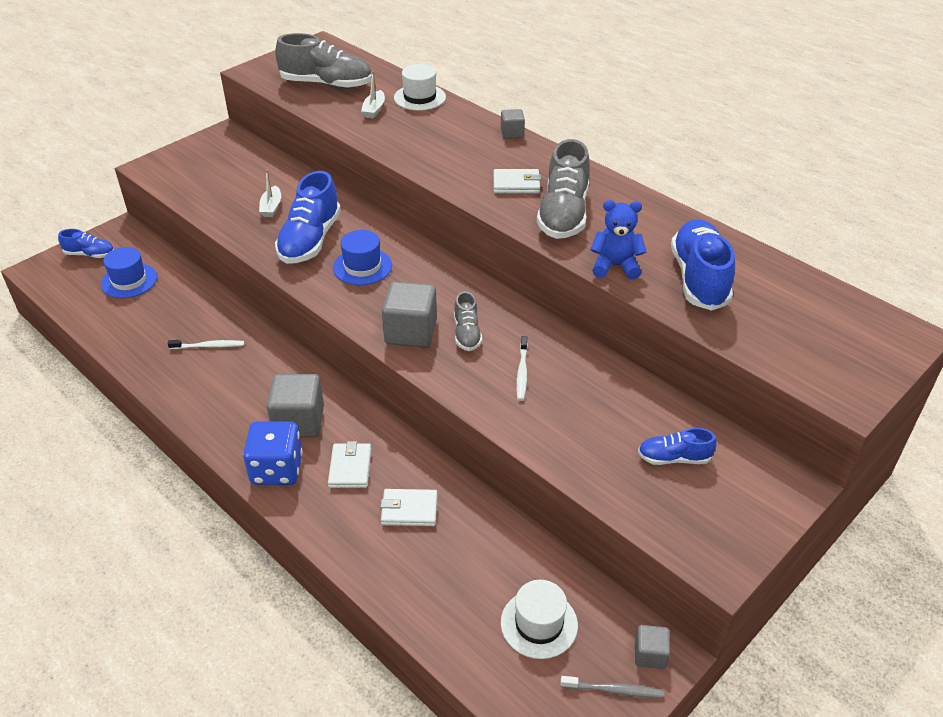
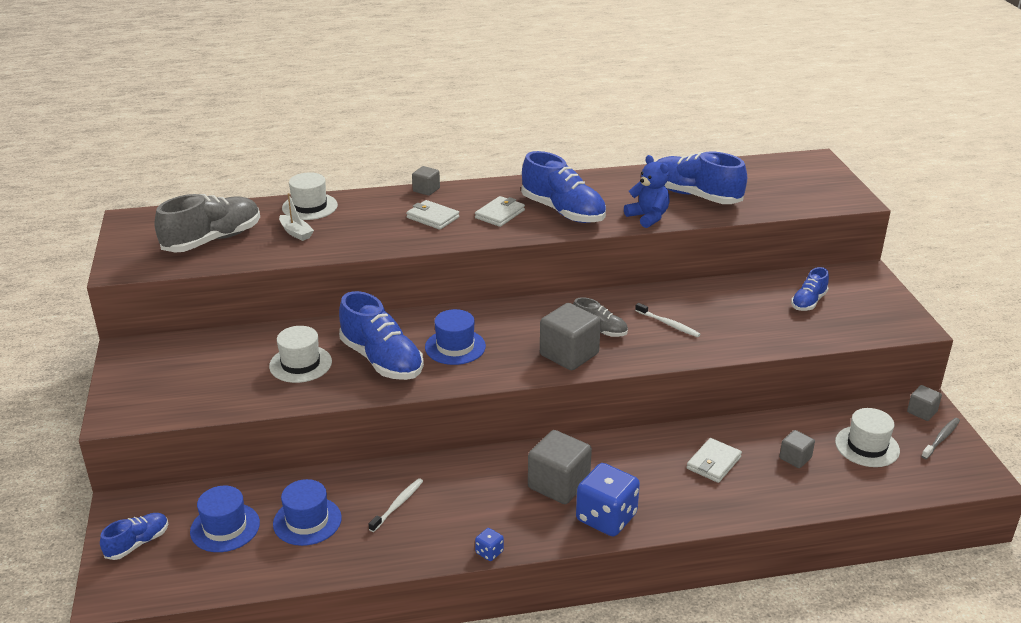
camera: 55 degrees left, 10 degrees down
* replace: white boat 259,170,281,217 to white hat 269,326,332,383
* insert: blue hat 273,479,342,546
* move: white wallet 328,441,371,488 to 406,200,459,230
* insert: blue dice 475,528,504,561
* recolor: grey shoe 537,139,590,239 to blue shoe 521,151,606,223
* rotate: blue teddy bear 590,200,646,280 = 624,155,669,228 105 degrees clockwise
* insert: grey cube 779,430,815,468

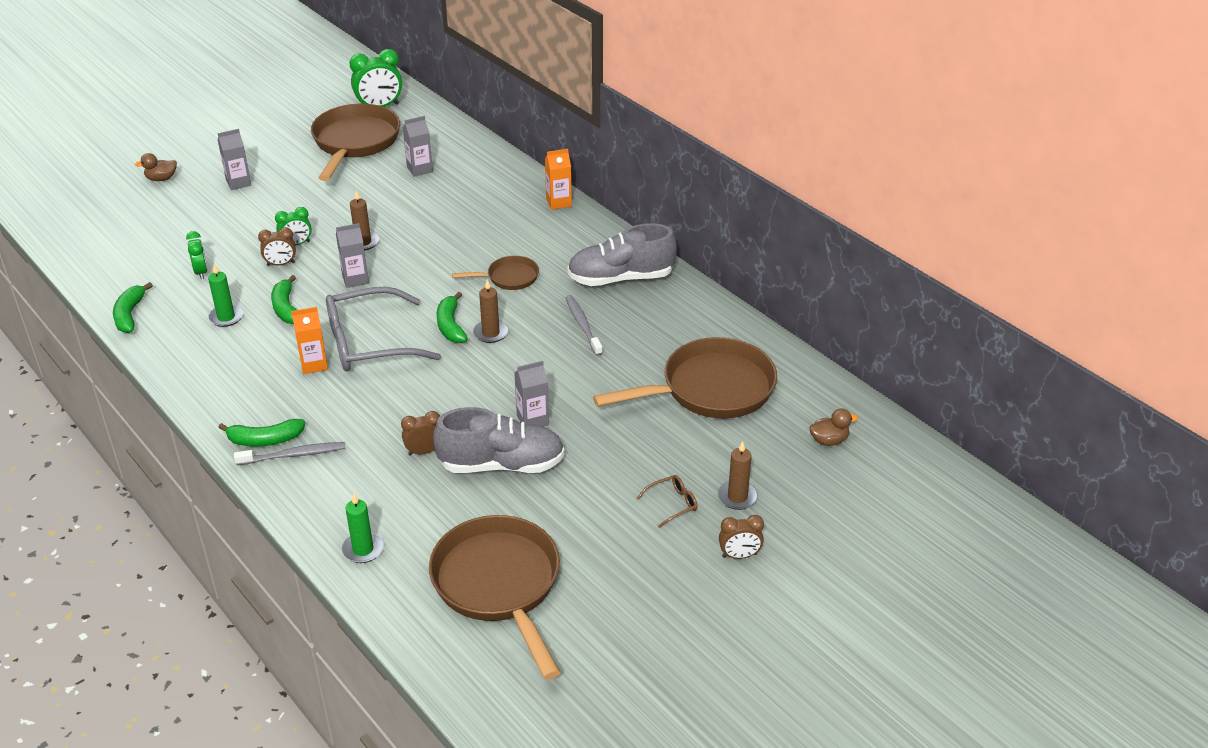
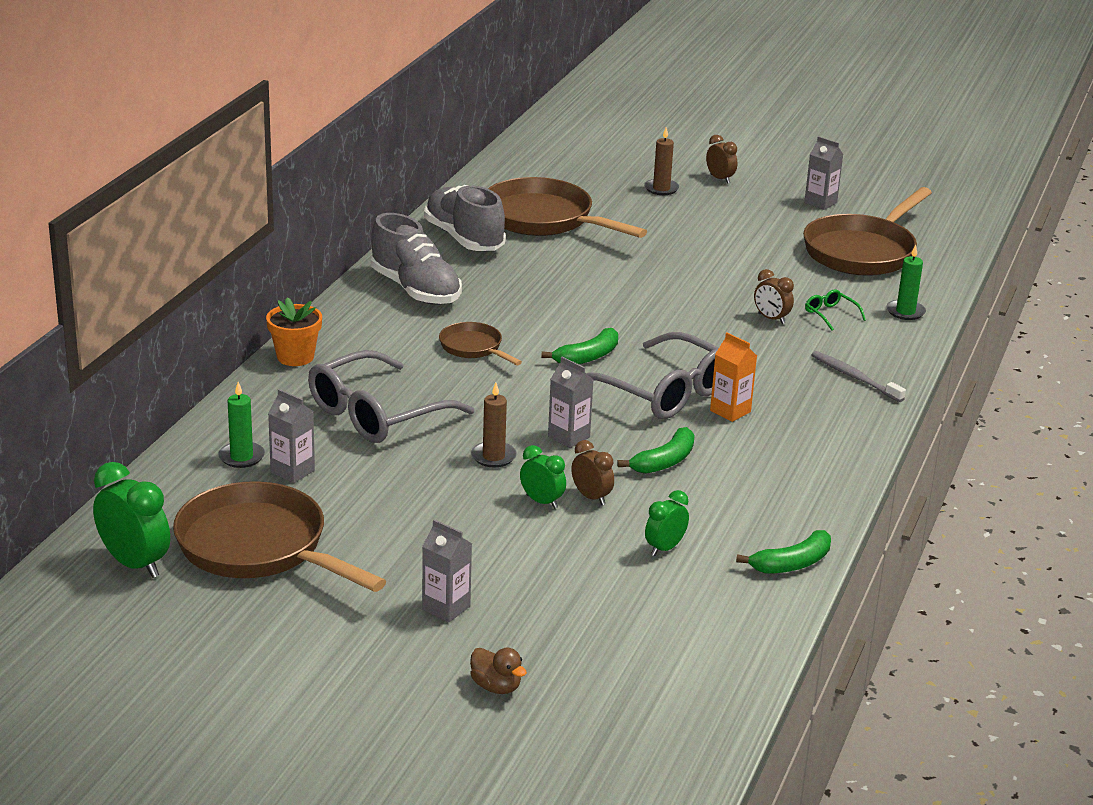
camera: 120 degrees left, 10 degrees down
* rotate: brown pan 311,104,400,181 = 173,481,386,592 60 degrees clockwise
* move: green candle 208,264,243,327 to 218,382,265,468
* replace: orange carton 545,149,572,210 to orange flower pot 266,297,322,366
* insert: grey glasses 308,350,475,443
* move: grey shoe 433,407,565,473 to 424,185,506,251
* move: grey carton 514,361,549,427 to 804,136,843,210
* insert: green glasses 805,289,866,331
* delete: green banana 218,419,305,447
* delete: brown candle 473,280,508,343
* delete: grey toothbrush 565,295,603,356
* delete: brown glasses 637,475,698,528
* delete: brown duck 809,408,858,446

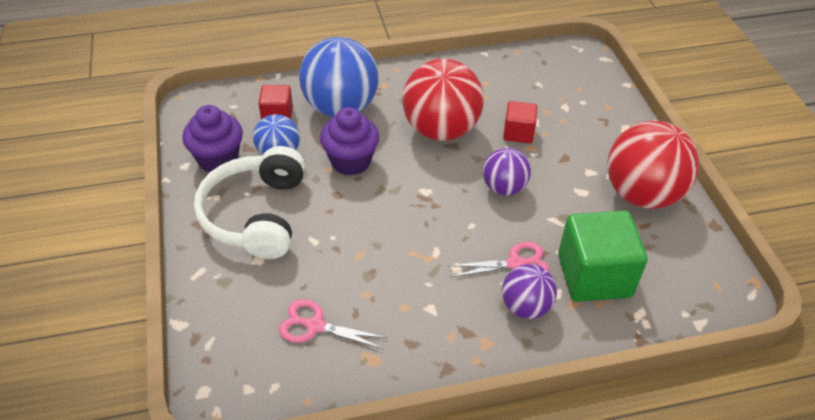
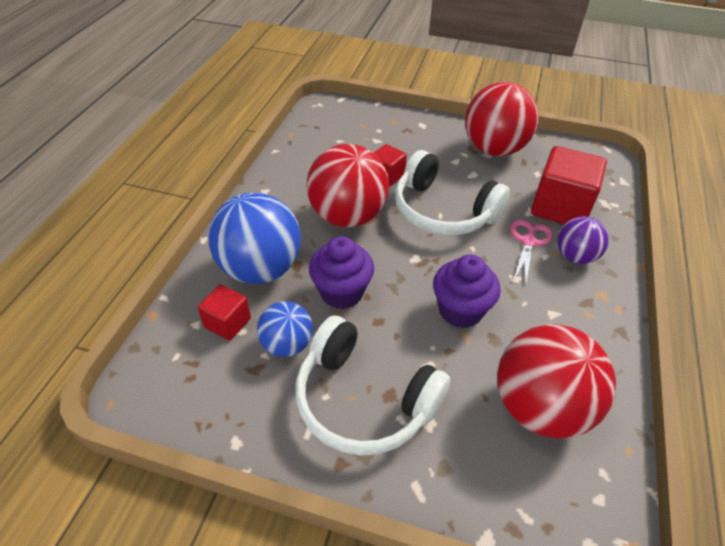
camera: 60 degrees left, 0 degrees up
* replace: purple ball 483,148,531,196 to white headphones 395,150,510,235
* move: purple cupcake 182,105,243,173 to 433,255,501,328
* replace: pink scissors 279,299,388,349 to red ball 497,324,616,439
* recolor: green cube 558,211,648,302 to red cube 531,146,607,224

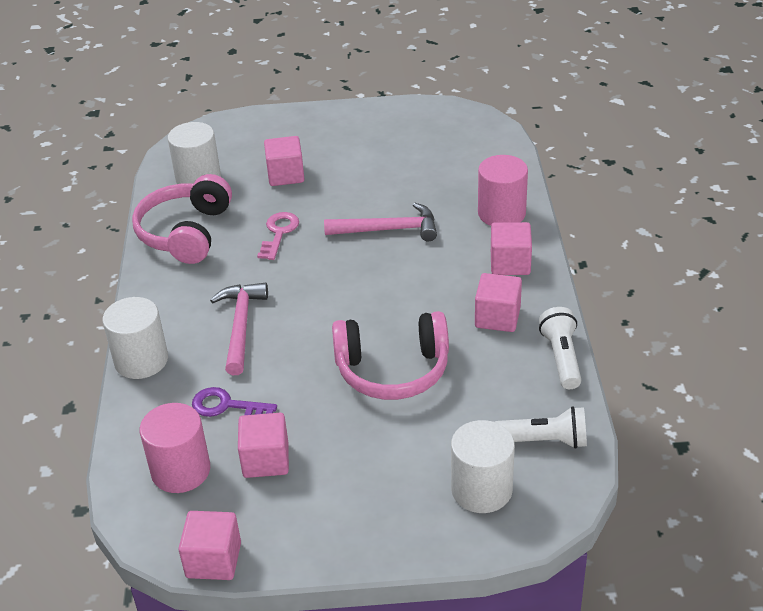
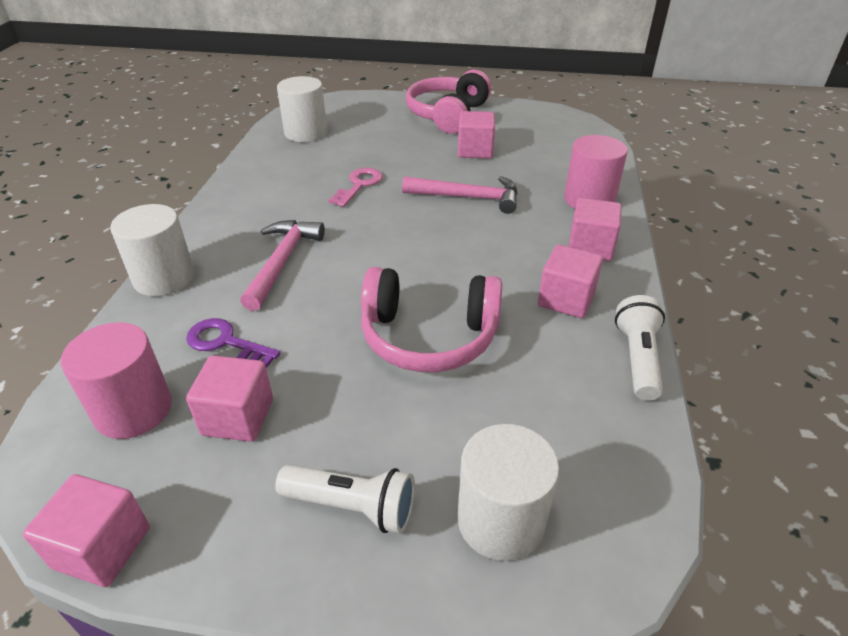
camera: 10 degrees right, 0 degrees up
* move: white flashlight 495,406,587,449 to 275,465,415,534
* move: pink headphones 132,174,232,264 to 406,70,491,134
* move: pink cube 264,136,304,186 to 458,111,495,159

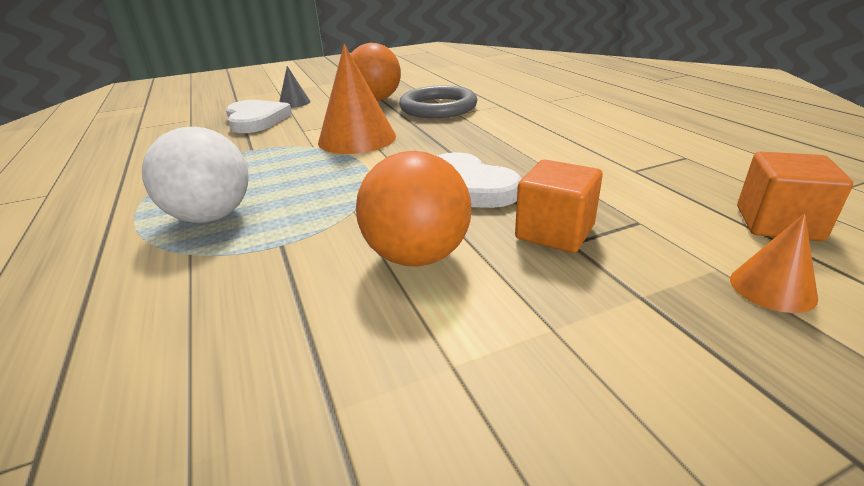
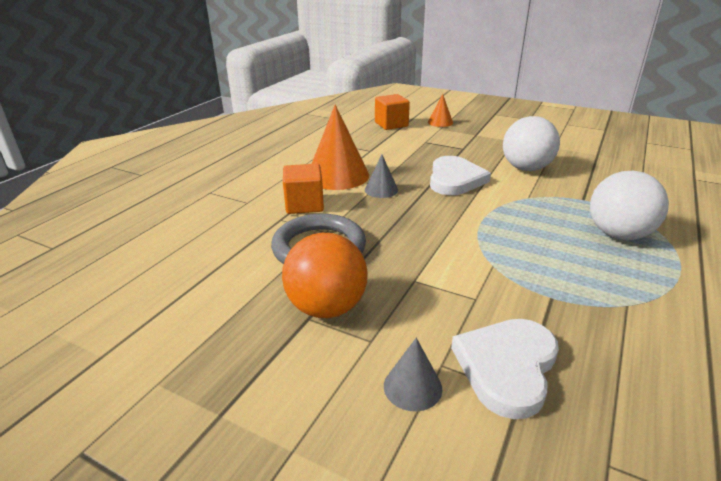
camera: 130 degrees left, 0 degrees up
* move: orange cube 515,160,603,253 to 283,164,324,214
* move: orange cone 318,44,396,154 to 312,105,369,190
* insert: grey cone 365,155,398,198
* recolor: orange ball 356,151,471,267 to white ball 503,116,560,171

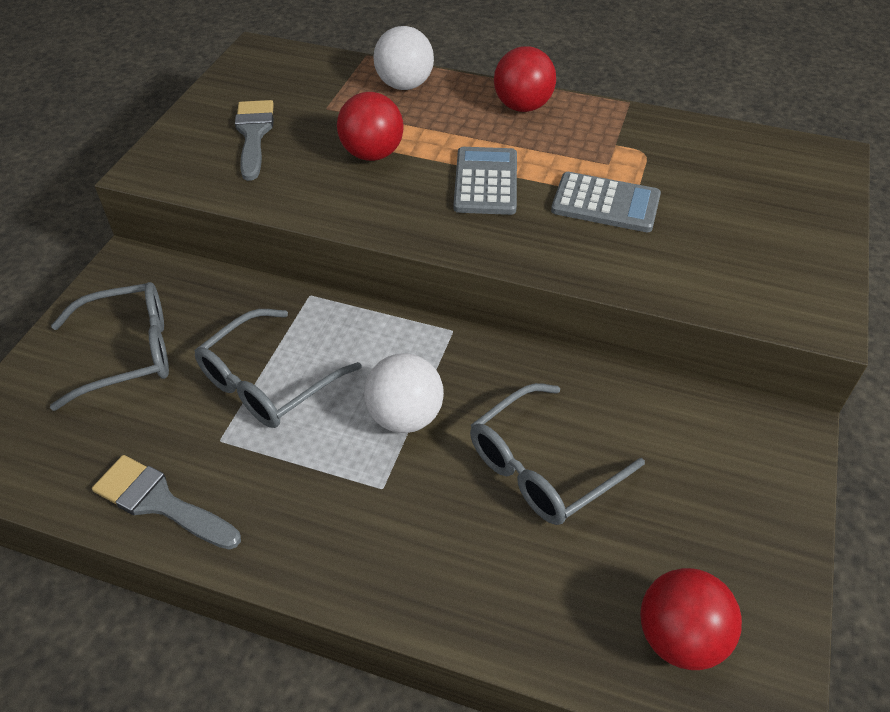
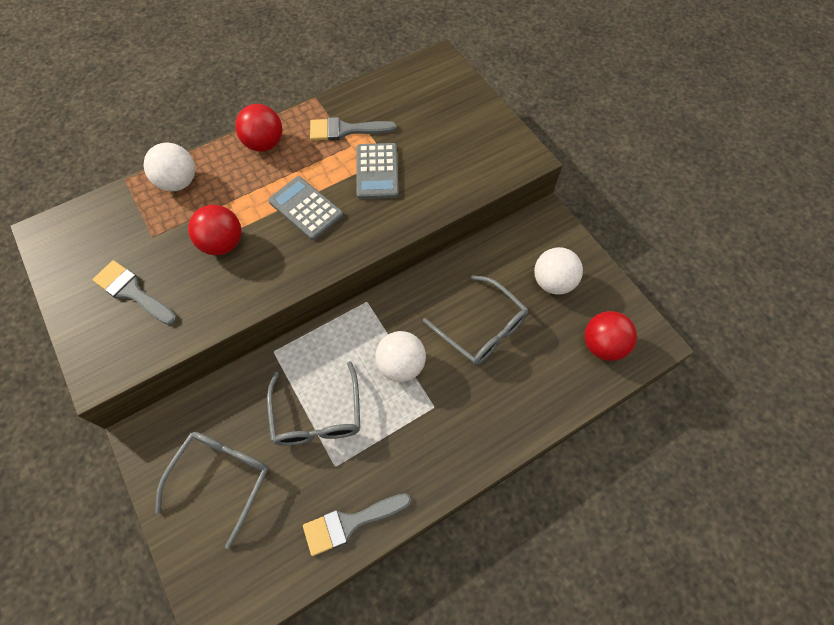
camera: 50 degrees left, 15 degrees up
* insert: grey brush 310,117,397,141
* rotate: grey calculator 551,172,661,232 = 356,143,399,199 120 degrees clockwise
* rotate: grey glasses 470,383,645,525 = 423,275,528,365 45 degrees counterclockwise
* insert: white ball 534,247,583,295

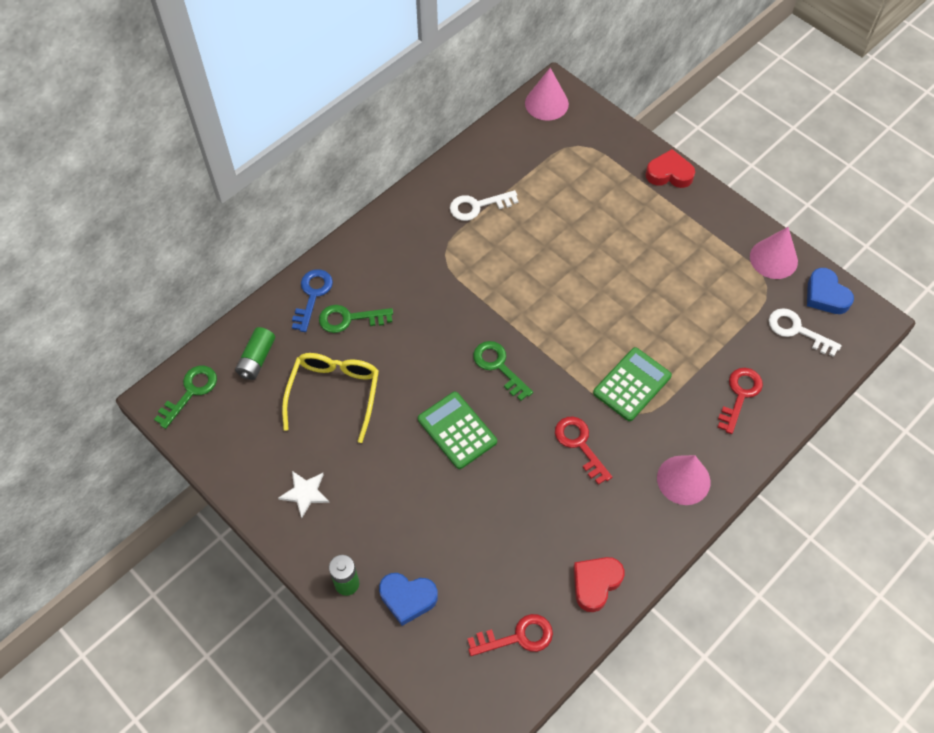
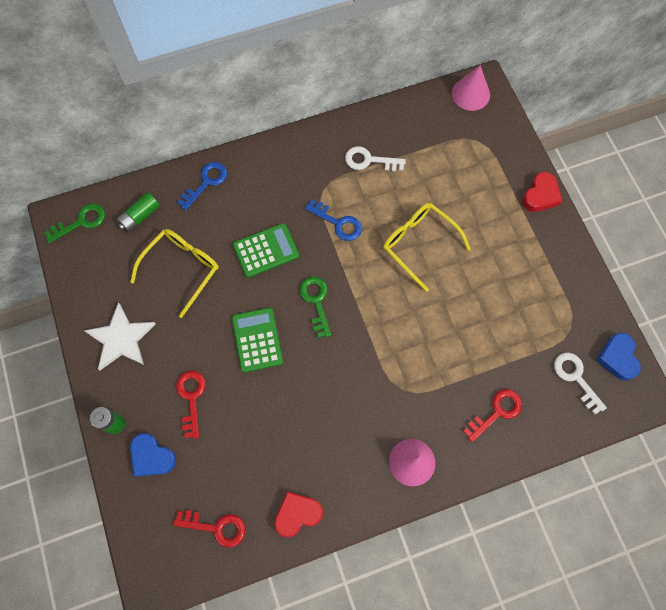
camera: 25 degrees right, 10 degrees up
* resize: white star 278,471,330,518 = 84,302,156,370 x1.68
* move: red key 555,417,612,485 to 176,371,206,439
* move: green calculator 593,347,672,421 to 233,223,299,278
* insert: blue key 305,199,362,241
* insert: yellow glasses 383,203,471,292
* rotate: red heart 646,149,695,188 = 522,172,562,212 90 degrees clockwise
* delete: green key 319,305,393,333
* delete: pink cone 750,227,798,279

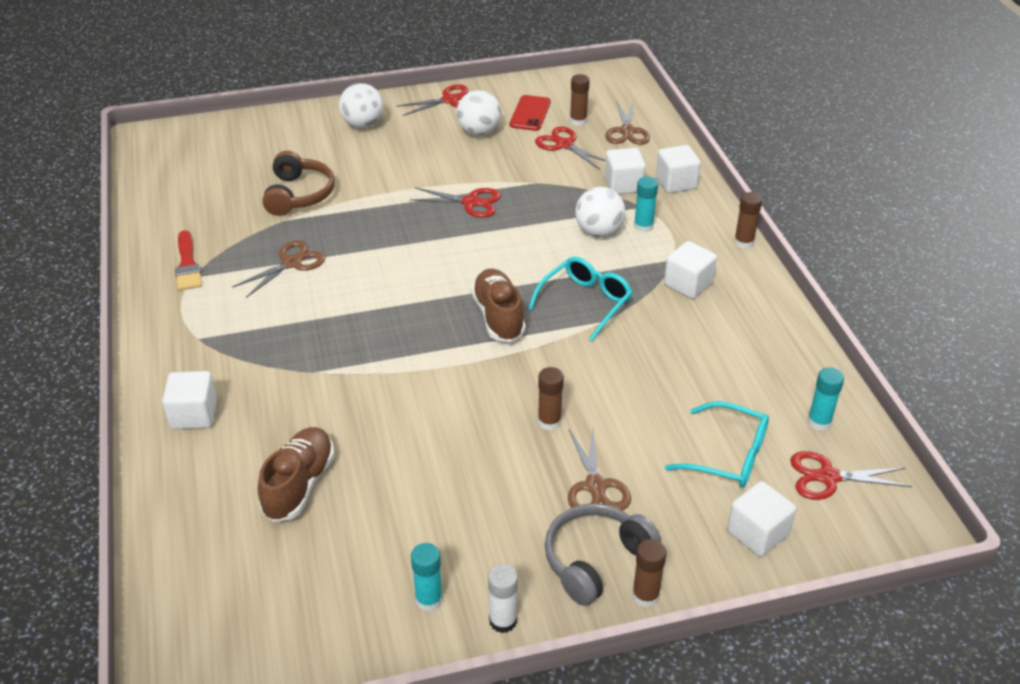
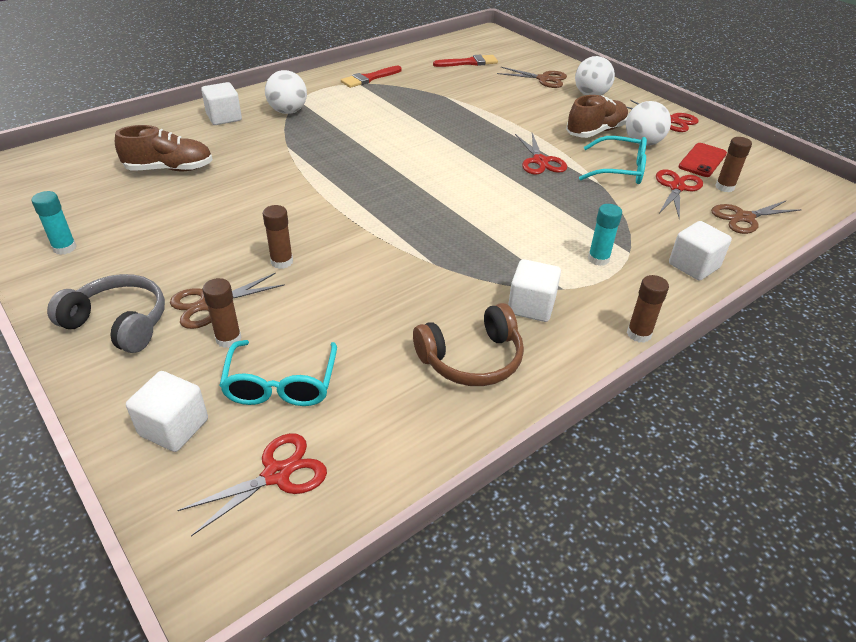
camera: 65 degrees right, 0 degrees up
* rotate: red scissors 790,451,912,500 = 177,433,327,536 75 degrees clockwise
* move: brown glue stick 632,539,667,607 to 202,278,242,348
* move: white ball 575,187,625,237 to 265,70,307,114
* move: brown headphones 262,151,335,216 to 413,303,524,386
* insert: red brush 433,55,498,67
* move: brown scissors 232,240,325,298 to 497,67,567,88
* move: brown shoe 471,269,526,342 to 566,95,628,138
* move: turquoise glasses 528,257,632,341 to 579,136,647,184
* rotate: red phone 510,95,551,131 = 678,143,727,177 45 degrees counterclockwise
* delete: white glue stick 488,564,518,633
* delete: white cube 605,148,646,194
* delete: turquoise glue stick 808,367,844,431

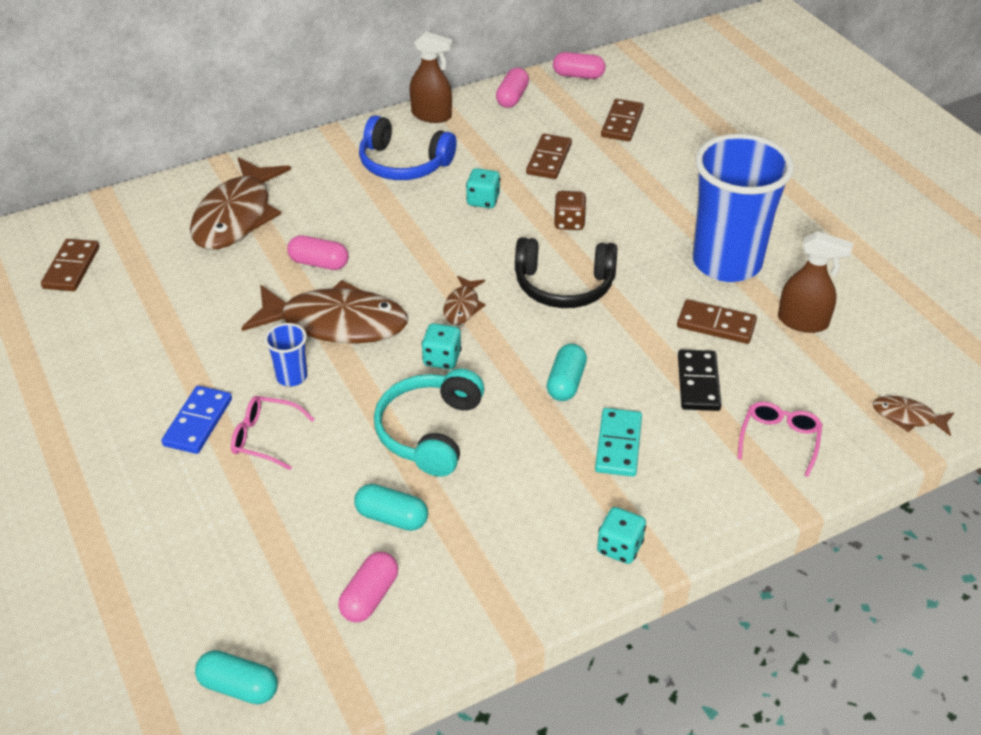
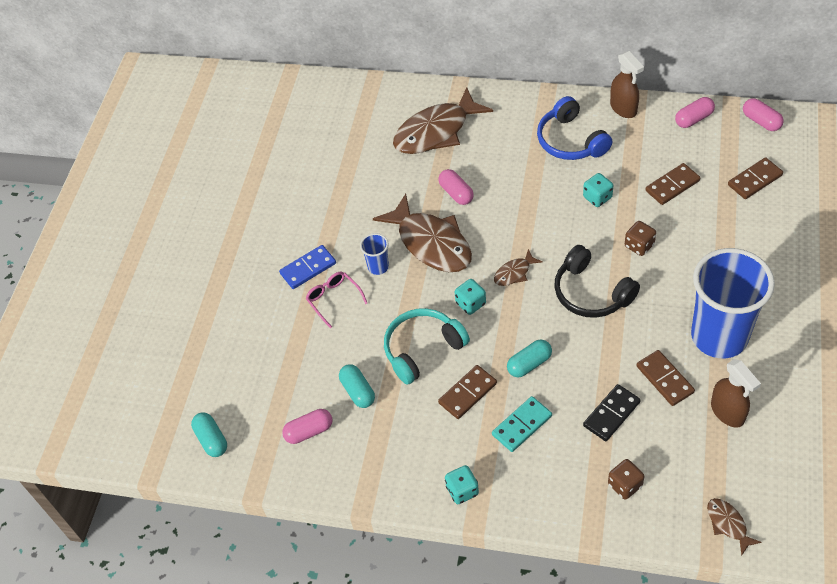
camera: 45 degrees right, 10 degrees up
* move: brown domino 41,239,99,291 to 438,365,497,419
* replace: pink glasses 738,402,823,477 to brown dice 608,459,644,500

